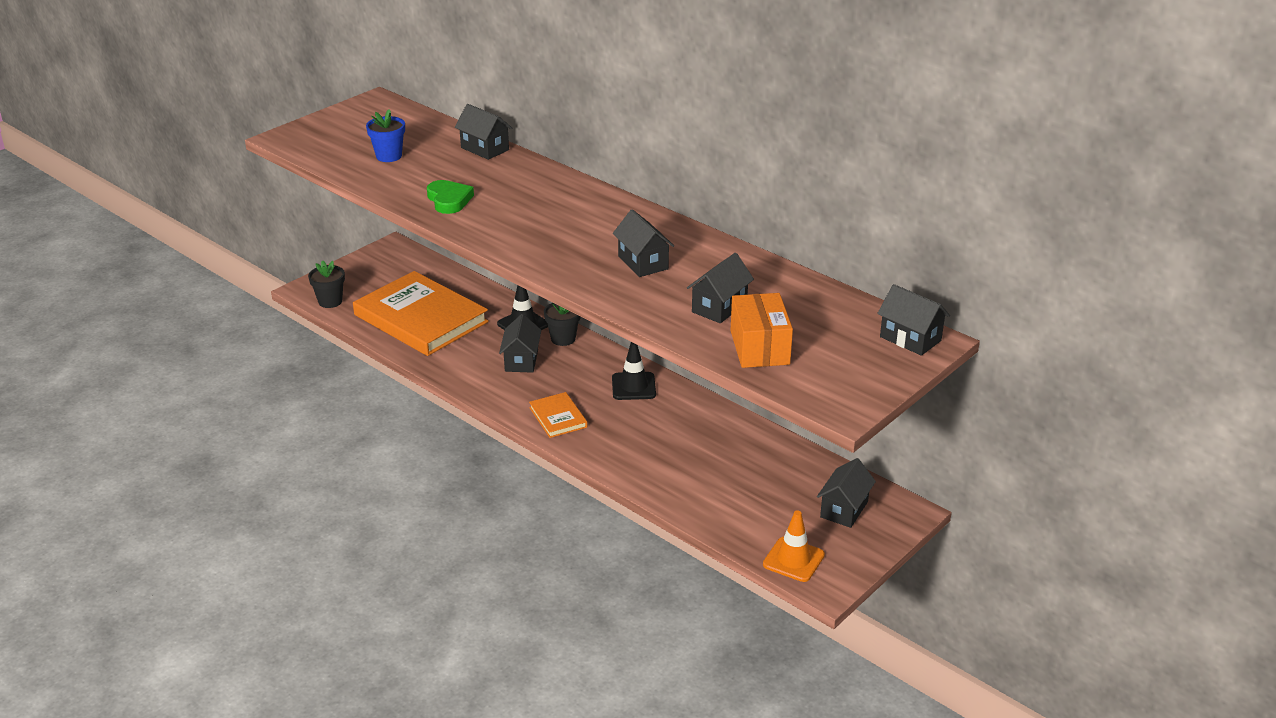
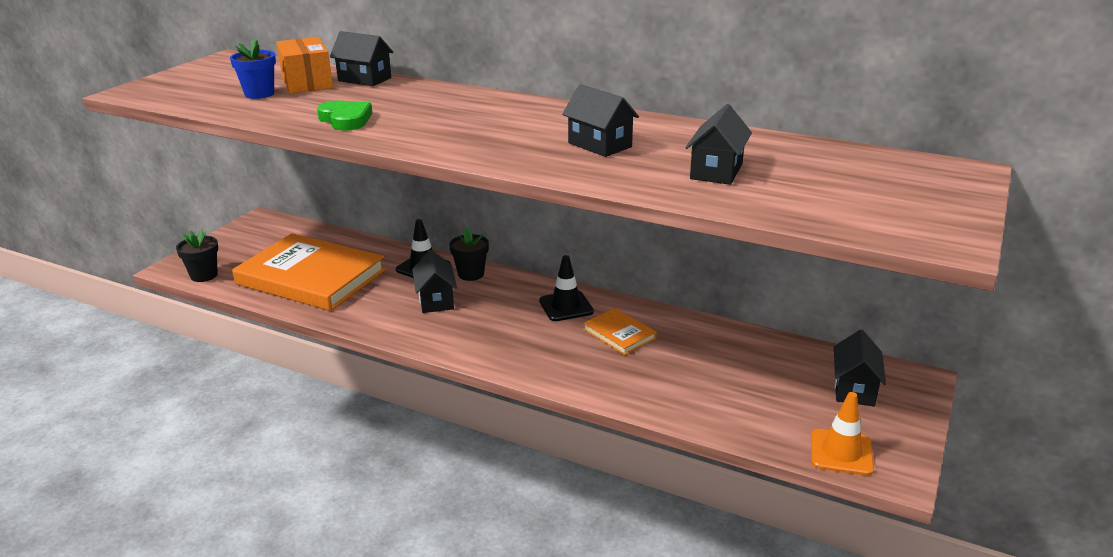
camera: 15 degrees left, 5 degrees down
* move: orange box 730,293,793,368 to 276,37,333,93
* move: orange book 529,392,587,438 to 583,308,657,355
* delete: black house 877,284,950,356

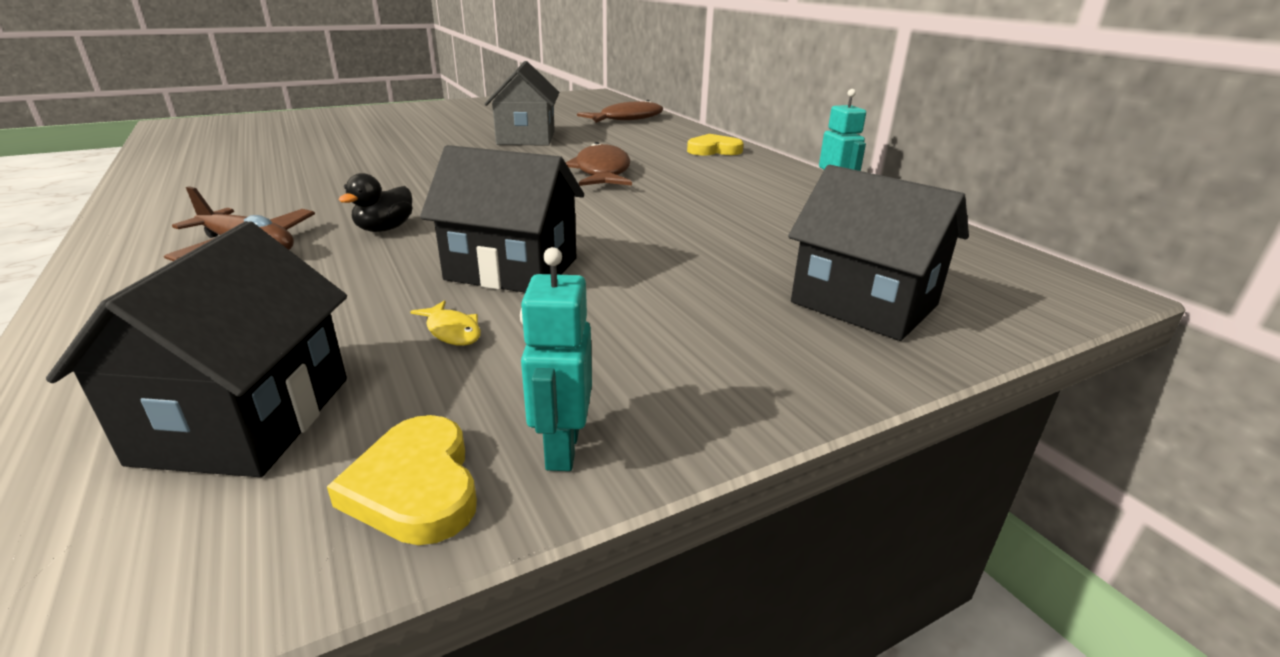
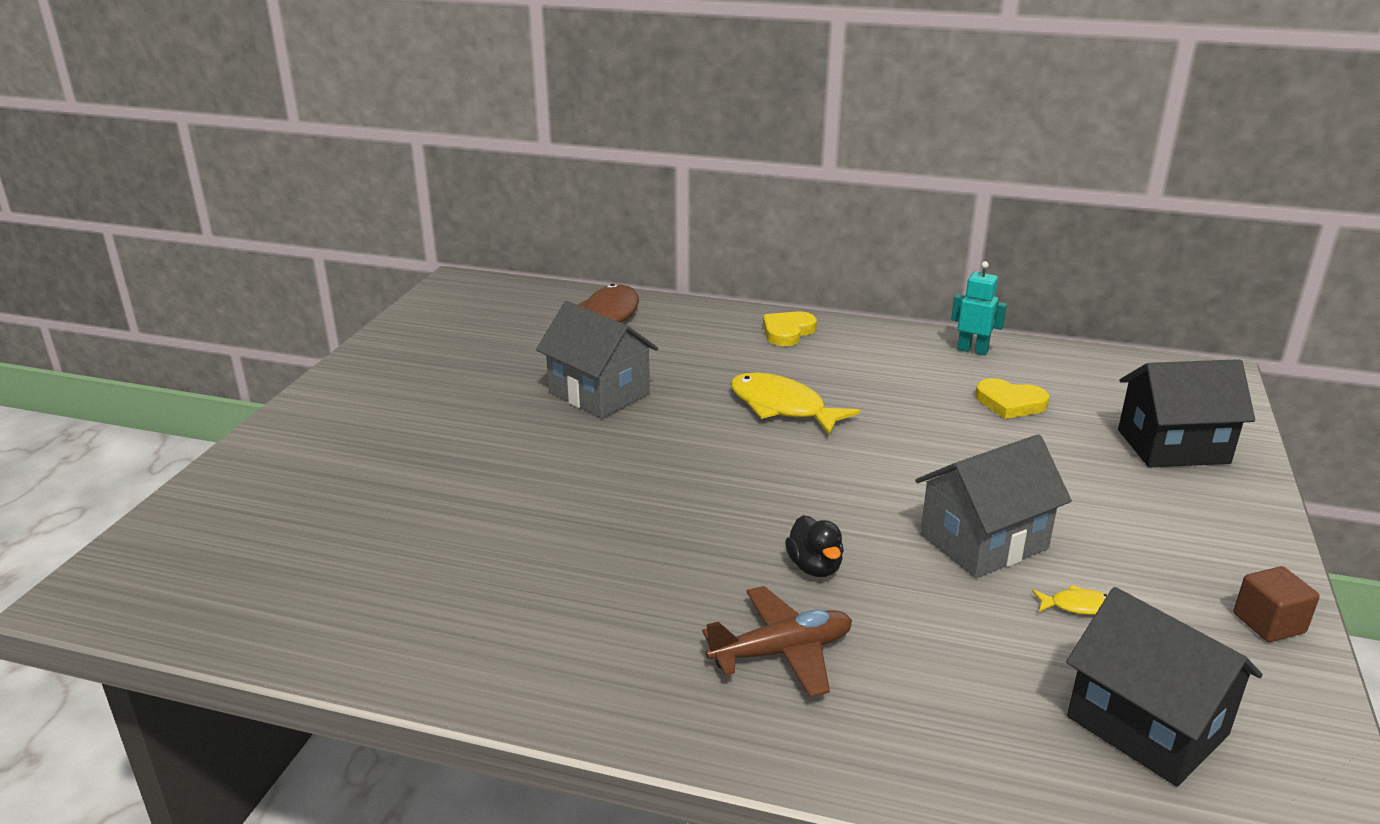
camera: 45 degrees left, 0 degrees up
* recolor: brown fish 566,142,632,186 to yellow fish 731,372,860,435
* recolor: black house 420,145,584,293 to grey house 915,434,1072,578
* move: yellow heart 327,415,477,545 to 975,378,1049,419
* replace: turquoise robot 520,247,592,471 to brown cube 1234,566,1320,642

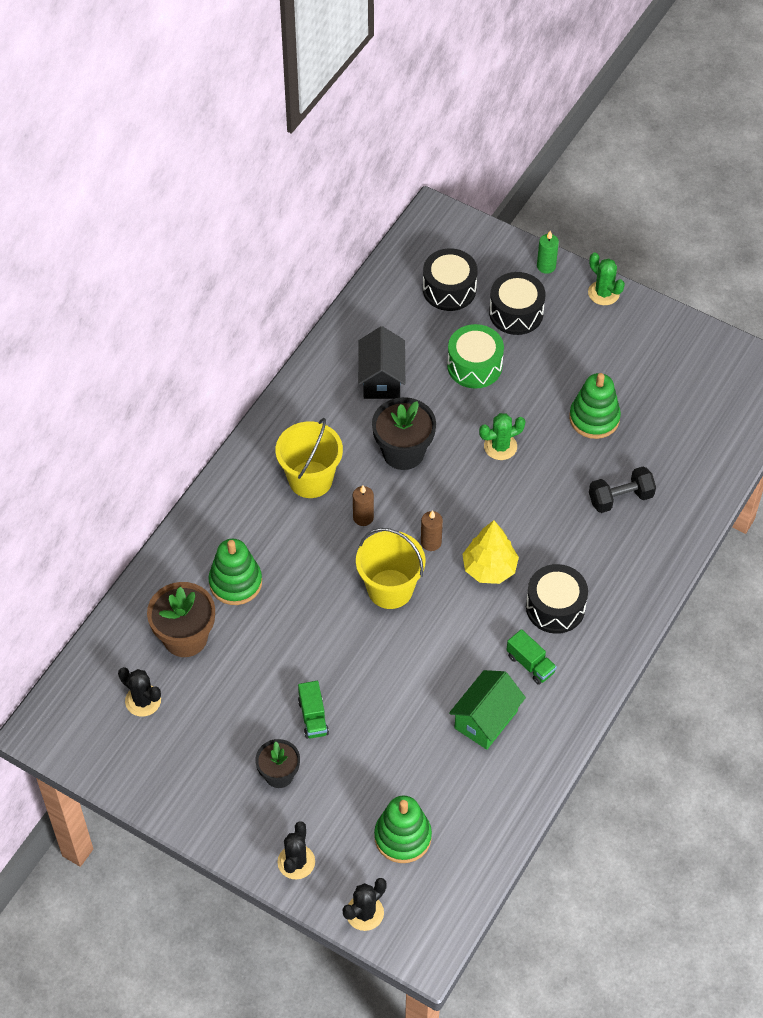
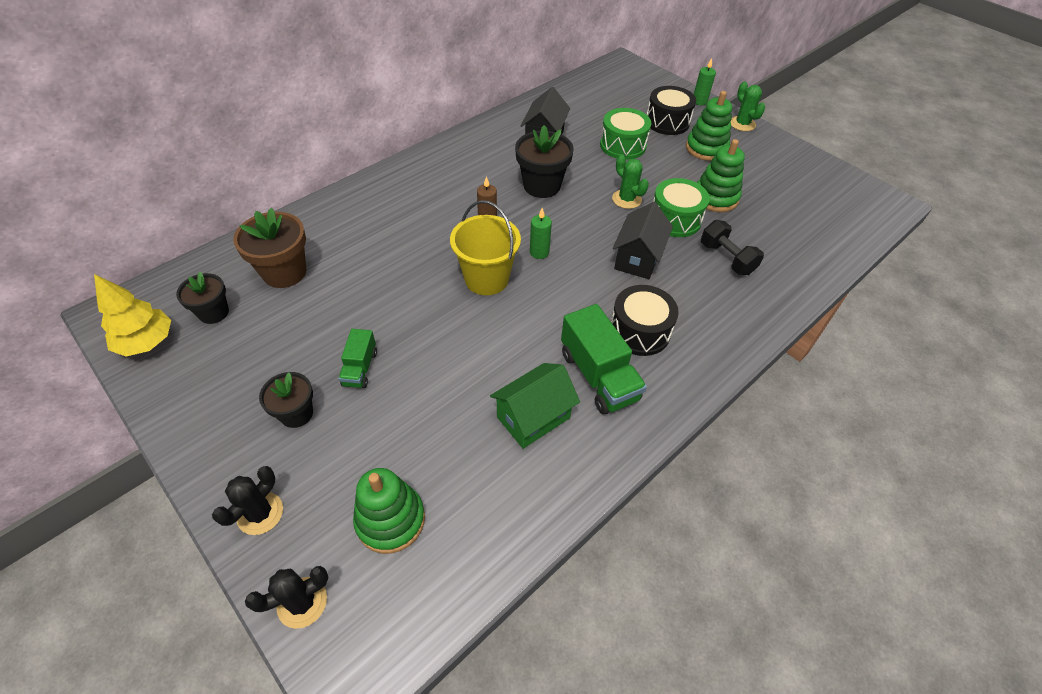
camera: 15 degrees right, 5 degrees down
* move: yellow tree 462,520,519,584 to 94,274,171,357
* replace: black cactus 118,667,161,716 to black flower pot 176,272,229,324
* recolor: brown candle 421,510,443,551 to green candle 530,208,552,259
* resize: green truck 506,629,557,685 = 561,304,647,414 x1.78
* rotate: green cactus 479,413,525,460 = 612,154,649,209 60 degrees clockwise
* insert: black house 613,202,673,279
* insert: green drum 653,178,710,237
* move: green stacking toy 208,539,262,605 to 686,91,732,161
* rotate: black dumbbell 589,466,656,513 = 701,220,764,275 60 degrees clockwise
* delete: yellow bucket 275,418,343,498
* delete: black drum 423,248,478,311

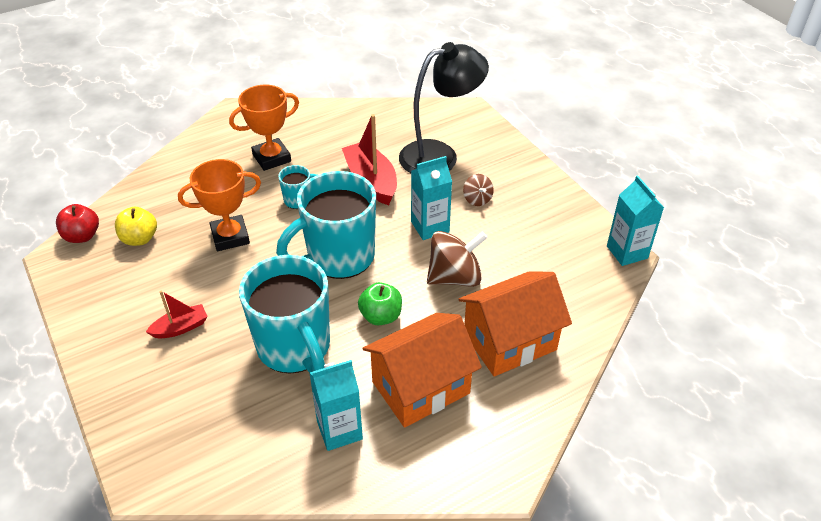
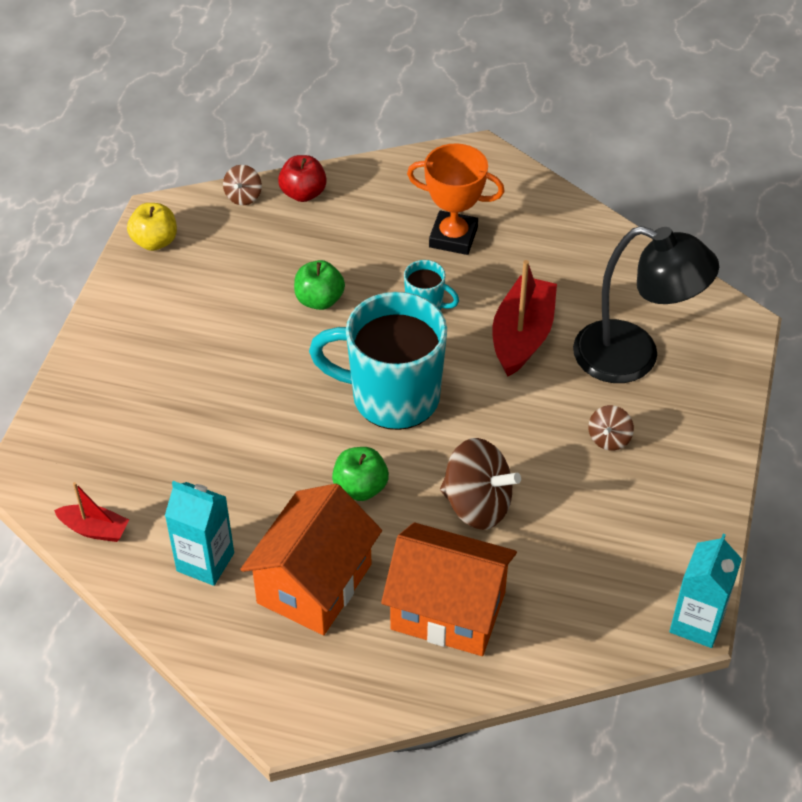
camera: 45 degrees right, 5 degrees up
* move: red boat 146,291,208,338 to 54,482,129,542
* move: yellow apple 115,207,157,246 to 127,203,177,251
* insert: brown spinning top 223,165,262,205
* rotate: orange house 363,313,482,428 = 240,484,382,635 75 degrees counterclockwise
* move: red apple 56,204,99,243 to 278,155,327,202
* replace: orange trophy 178,159,261,251 to green apple 294,260,345,310
* delete: turquoise mug 239,255,330,374
* delete: turquoise carton 411,156,452,240

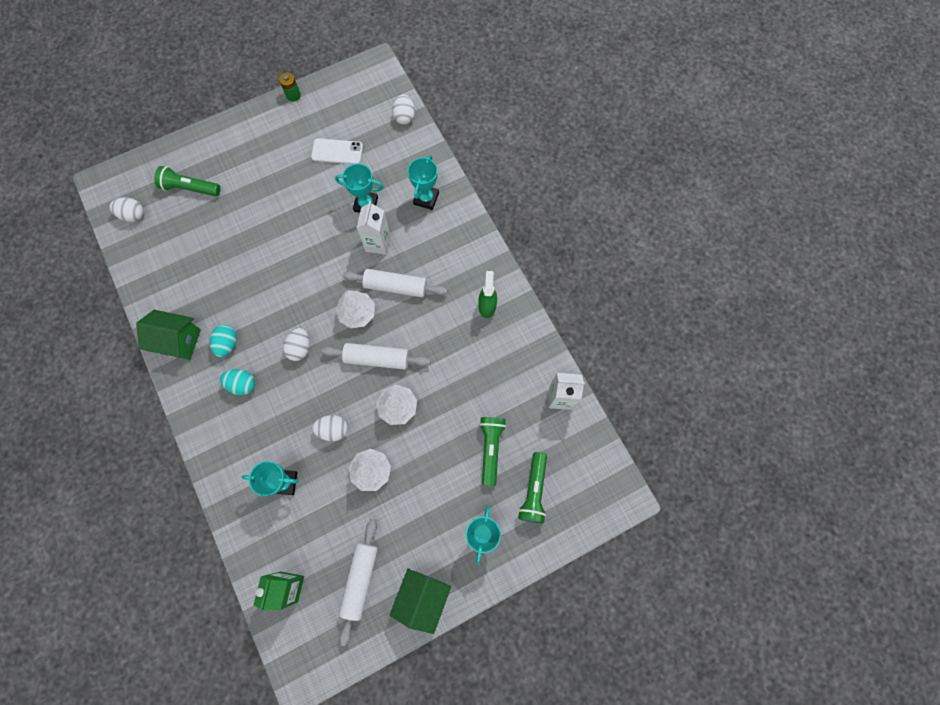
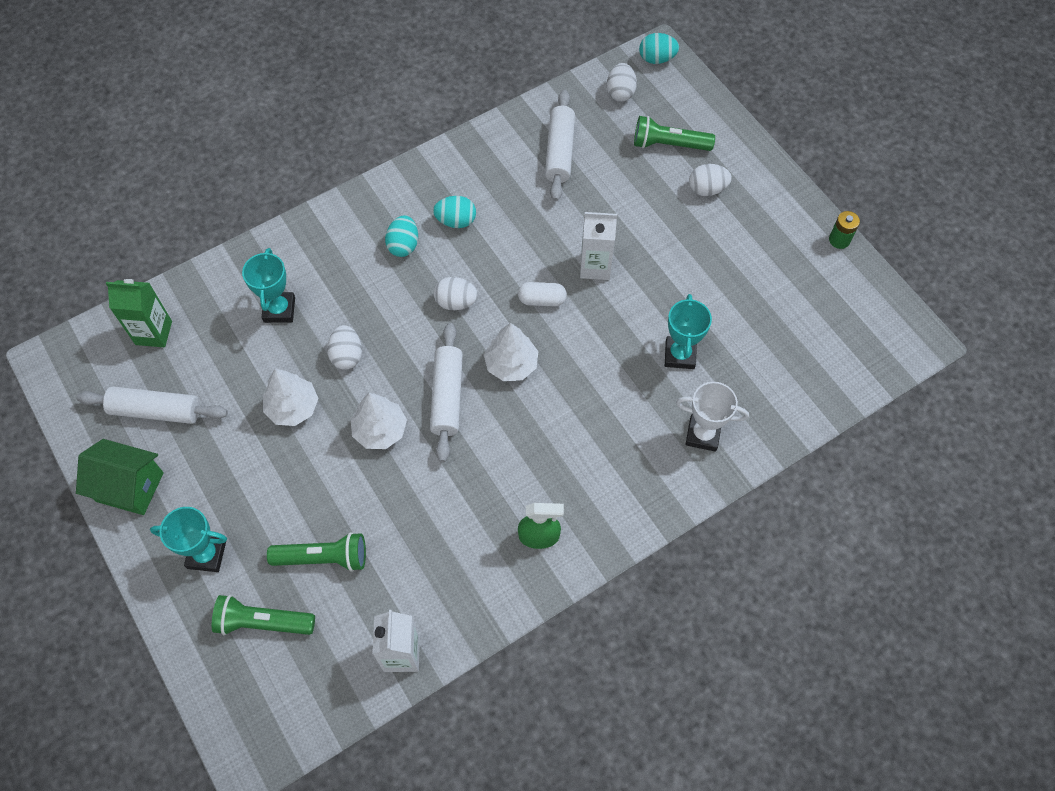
camera: 85 degrees right, 10 degrees down
* insert: white capsule 518,282,567,306
* move: white rolling pin 343,269,448,297 to 545,90,575,201
* move: white carton 357,201,391,255 to 580,212,617,280
* rotate: green flashlight 154,166,221,196 = 634,116,715,151 90 degrees counterclockwise
* insert: turquoise egg 639,33,679,64
* recolor: turquoise trophy 408,155,439,210 to white trophy 676,382,749,452
* move: white egg 392,94,415,125 to 689,164,732,196
* delete: green house 136,310,201,360
* delete: white phone 311,138,363,164

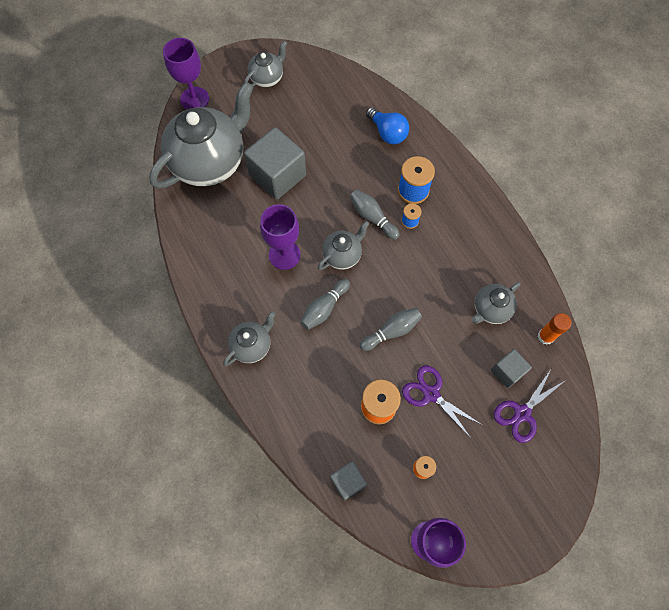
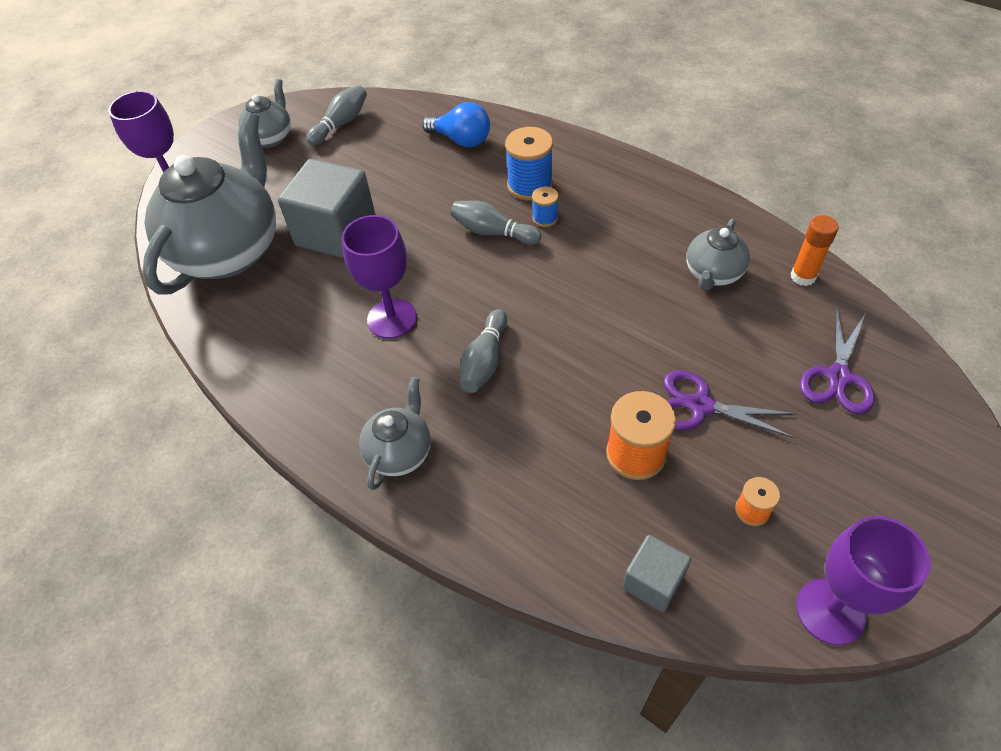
camera: 20 degrees left, 15 degrees down
* move: grey bowling pin 360,308,422,351 to 306,85,367,146
* delete: grey teapot 318,221,370,270
* delete: grey cube 491,349,532,388

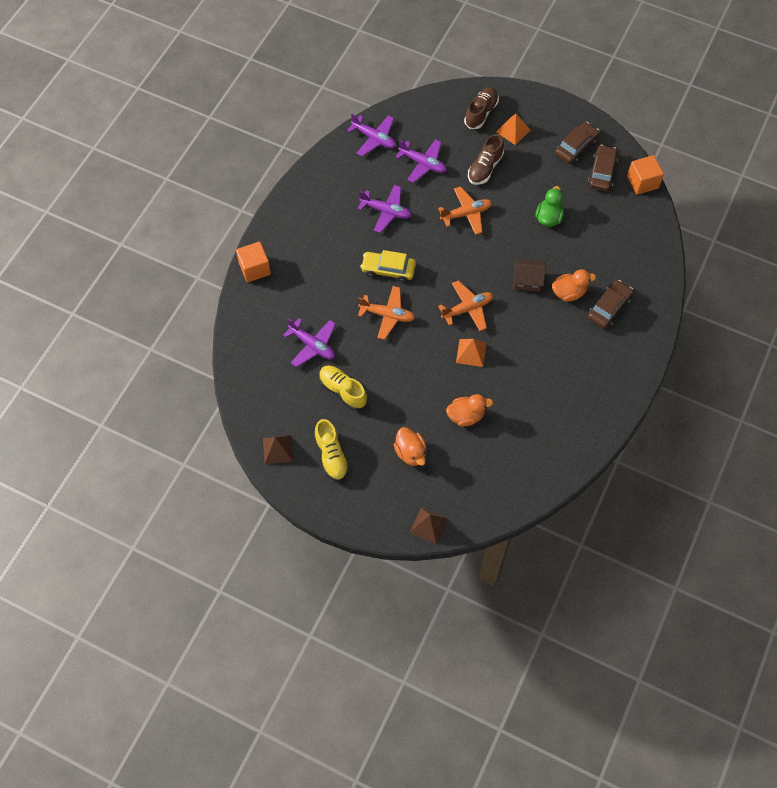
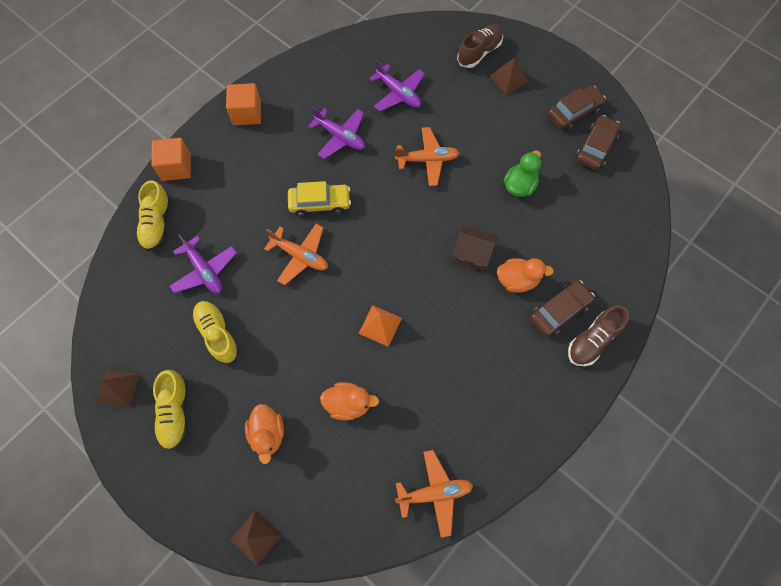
camera: 15 degrees right, 5 degrees up
* insert: yellow shoe 136,180,171,251
* move: orange cube 627,155,664,195 to 226,83,261,125
* rotate: yellow car 361,250,416,283 = 288,181,351,217 150 degrees clockwise
* move: orange plane 438,280,493,331 to 395,450,473,538
* recolor: orange pyramid 496,114,530,145 to brown pyramid 490,57,528,95
* move: brown shoe 468,134,504,185 to 568,306,629,366
* delete: purple plane 347,114,396,156

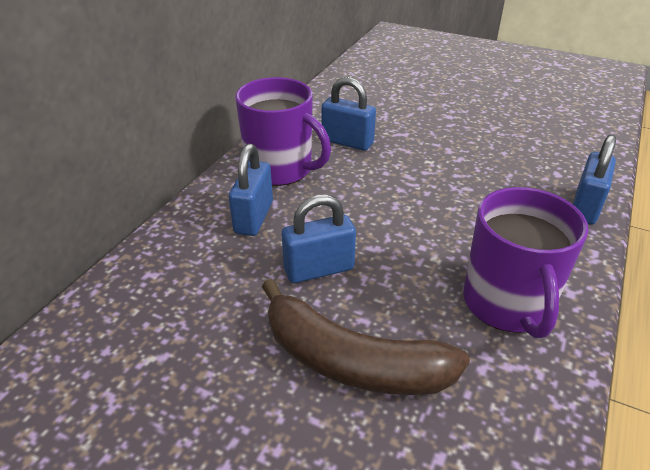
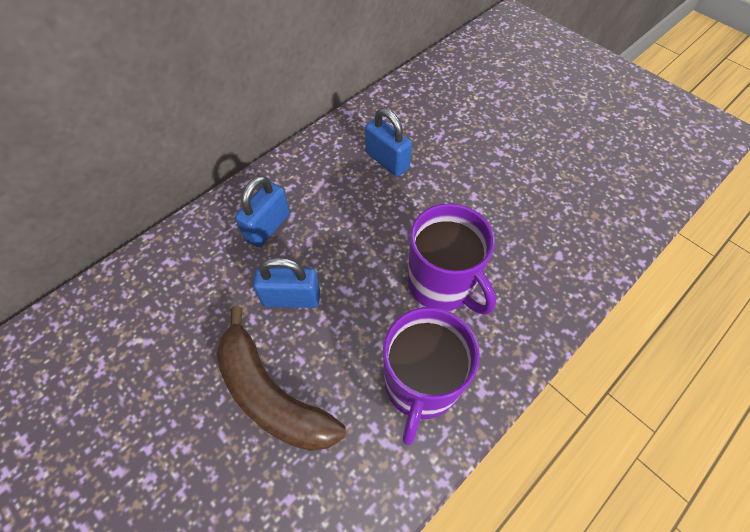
camera: 20 degrees right, 20 degrees up
* move: purple mug 235,77,331,186 to 407,203,496,315
* delete: blue padlock 573,135,616,225

